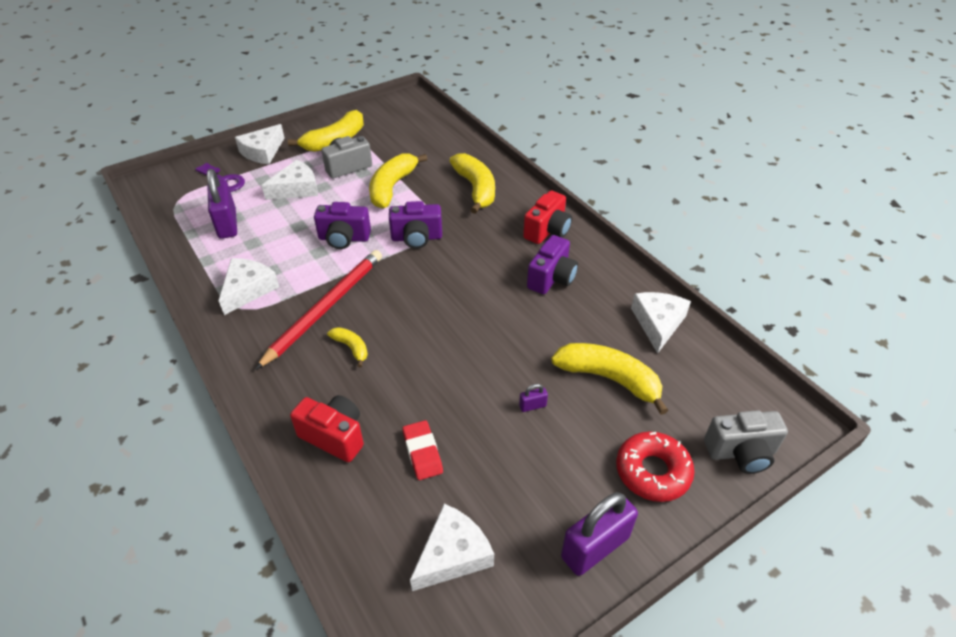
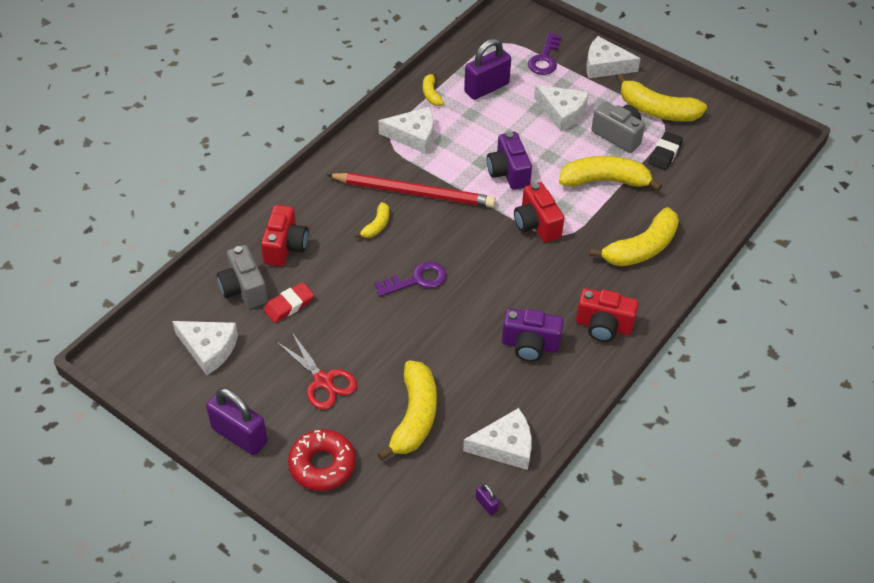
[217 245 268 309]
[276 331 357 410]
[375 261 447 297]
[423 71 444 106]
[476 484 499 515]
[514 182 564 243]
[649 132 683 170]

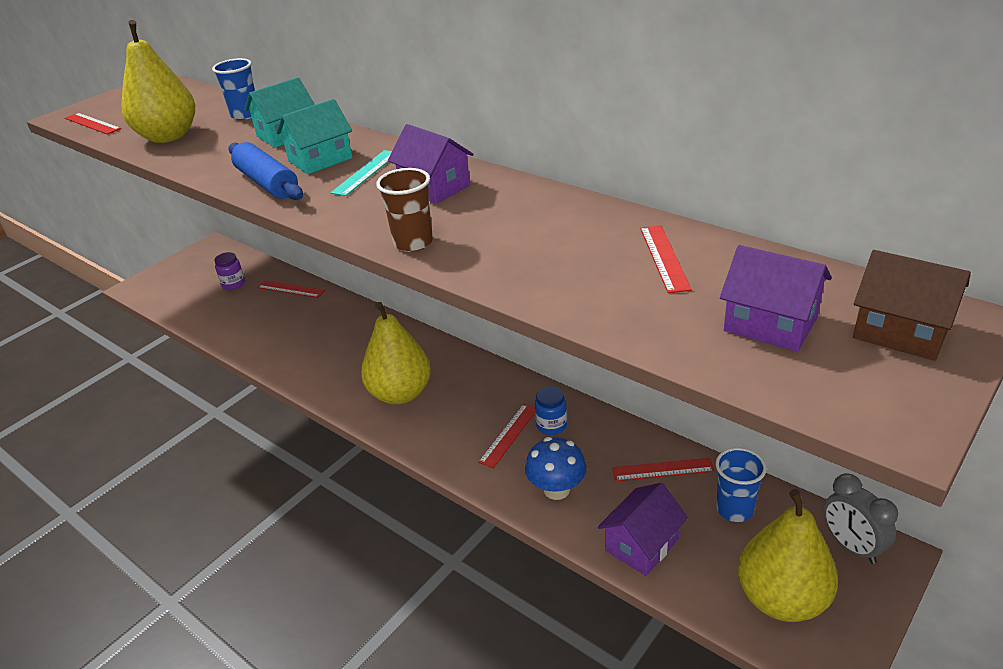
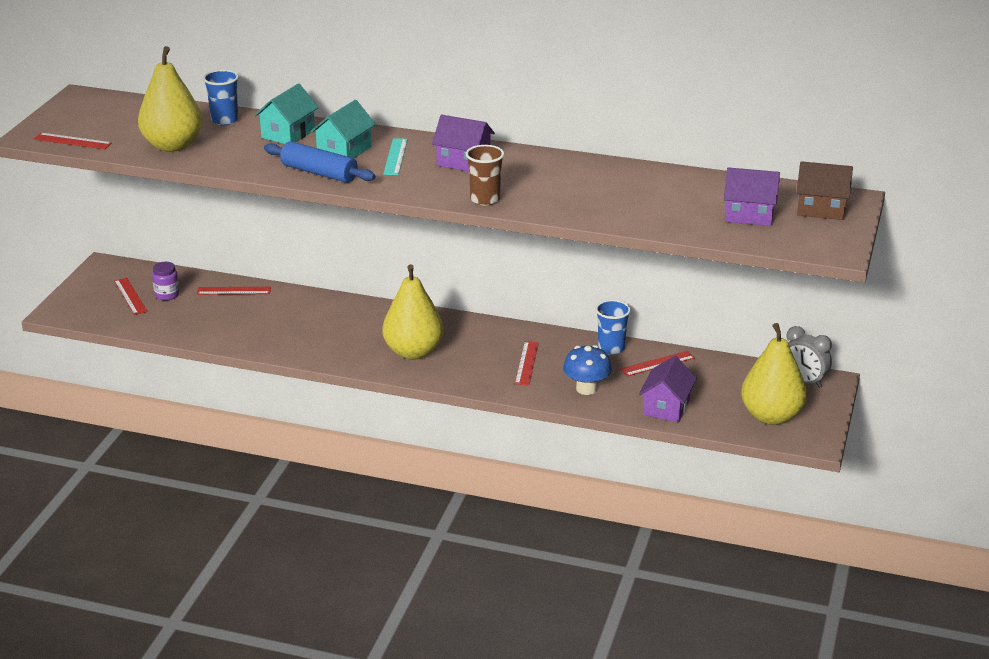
[114 278 148 315]
[596 300 631 355]
[535 386 567 435] (first image)

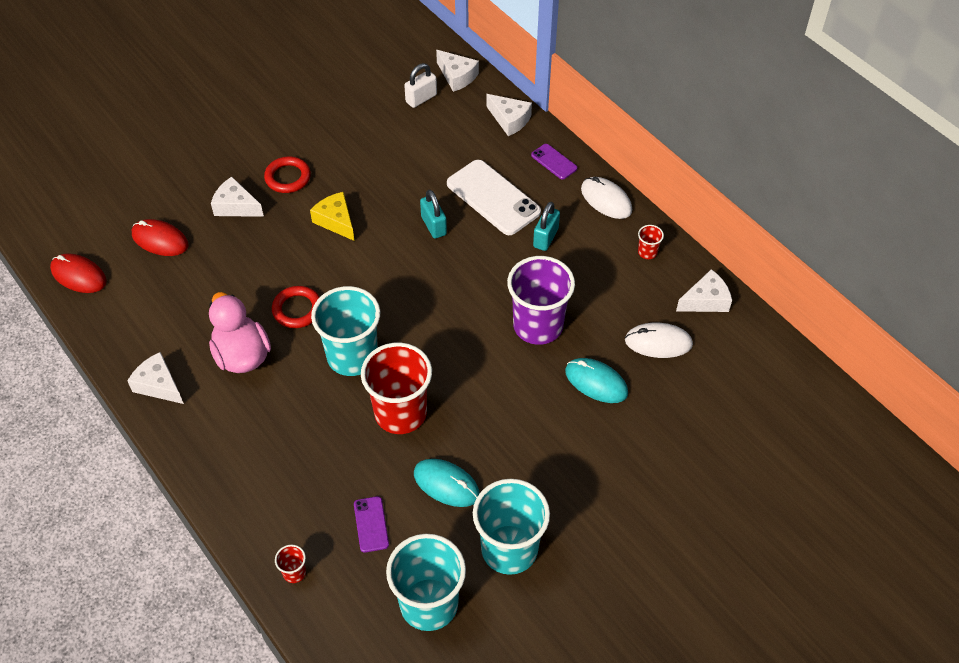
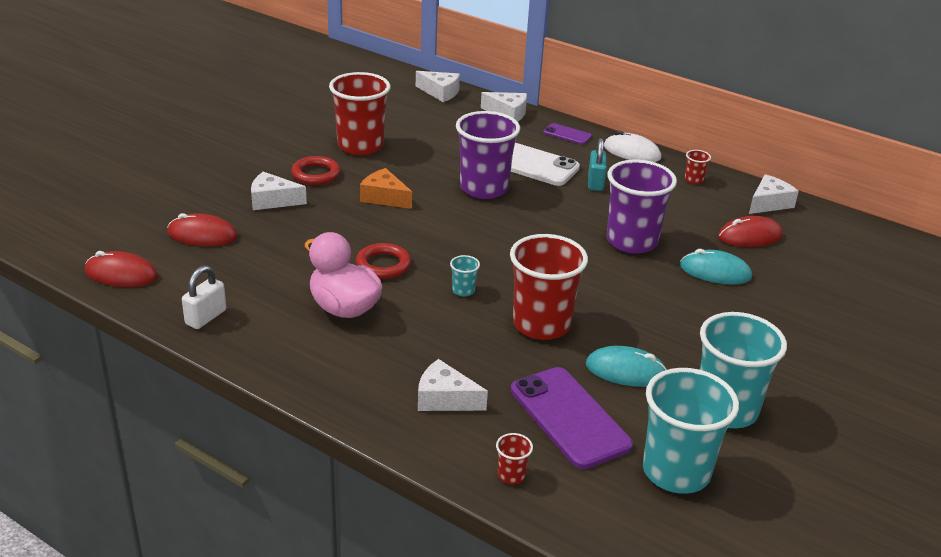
[182 265 226 329]
[329 72 391 155]
[360 168 412 209]
[418 359 488 411]
[450 255 480 296]
[456 111 520 199]
[511 367 633 469]
[718 216 783 247]

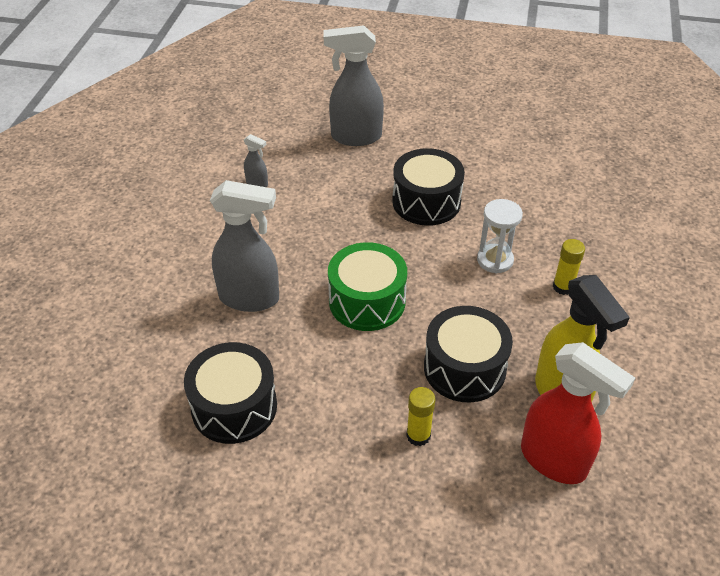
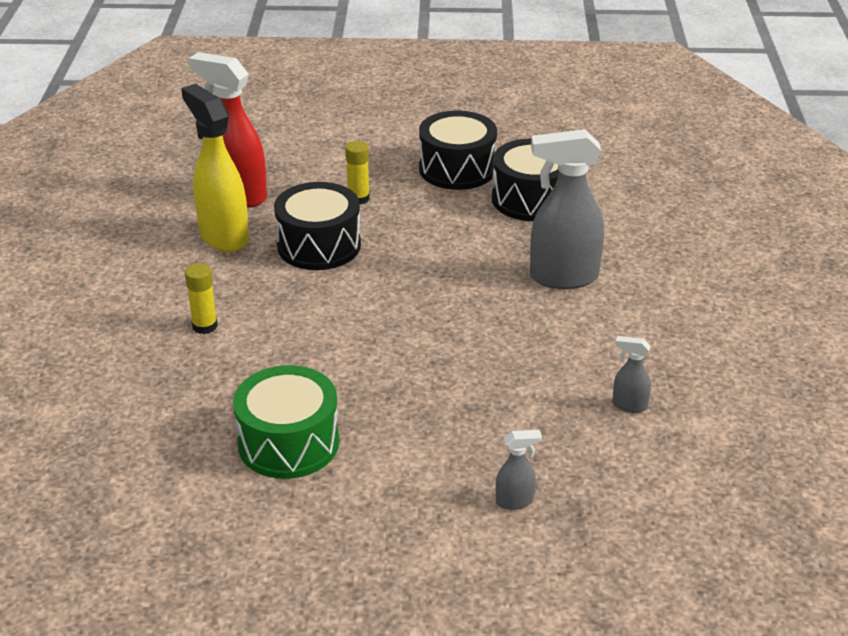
[233 365 339 479]
[419 111 497 190]
[496 430 542 510]
[477 199 523 274] (first image)

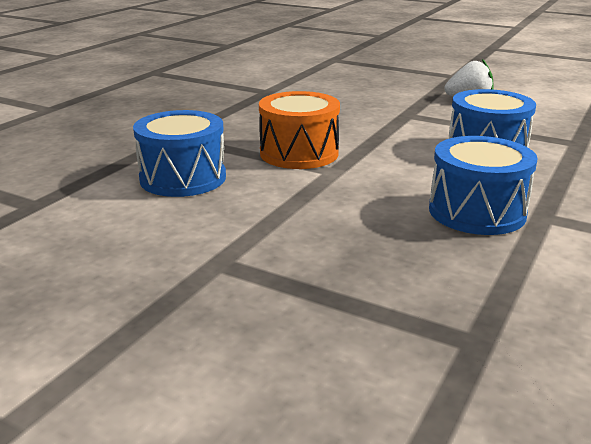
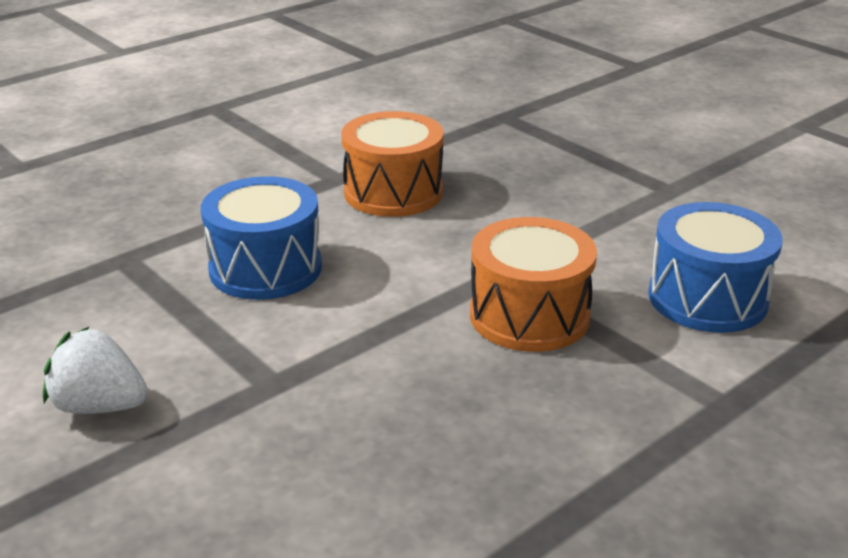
[341 111 444 217]

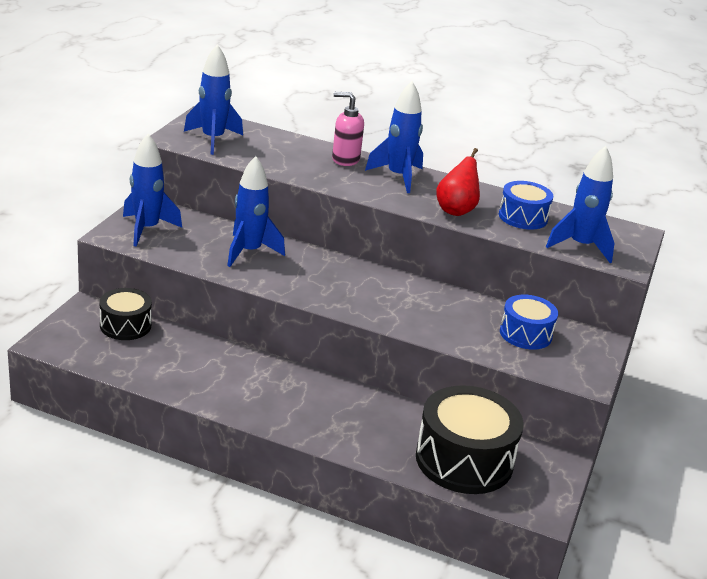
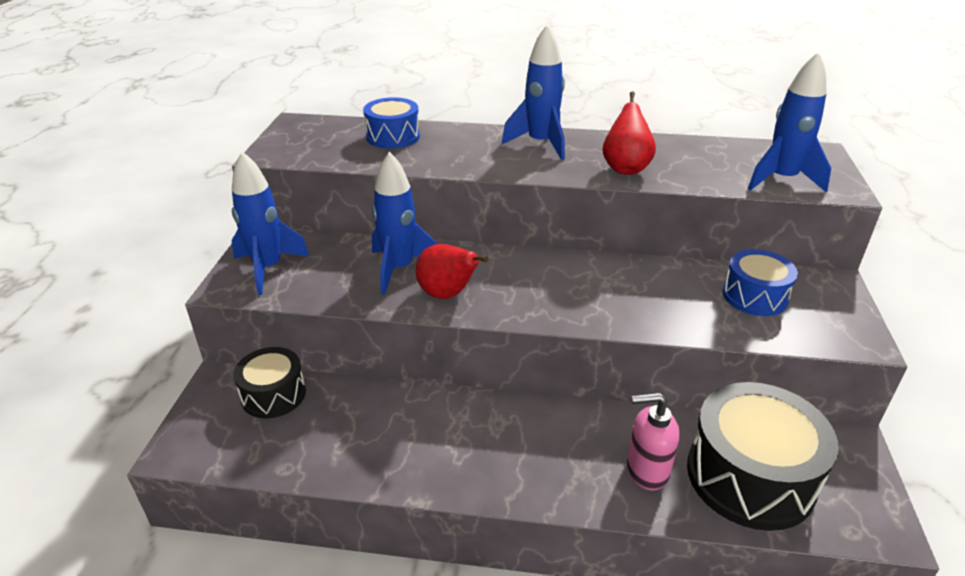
[363 97 420 149]
[416 244 488 299]
[627 392 680 490]
[184 44 243 155] (first image)

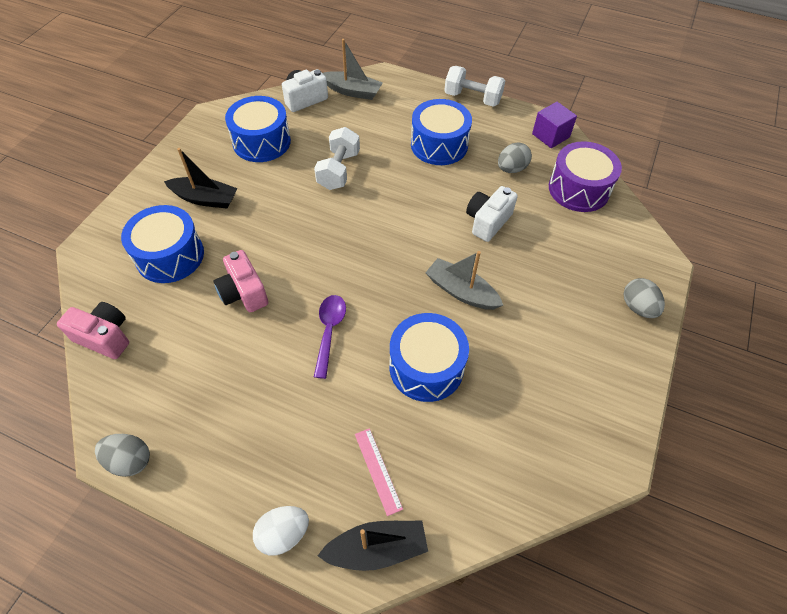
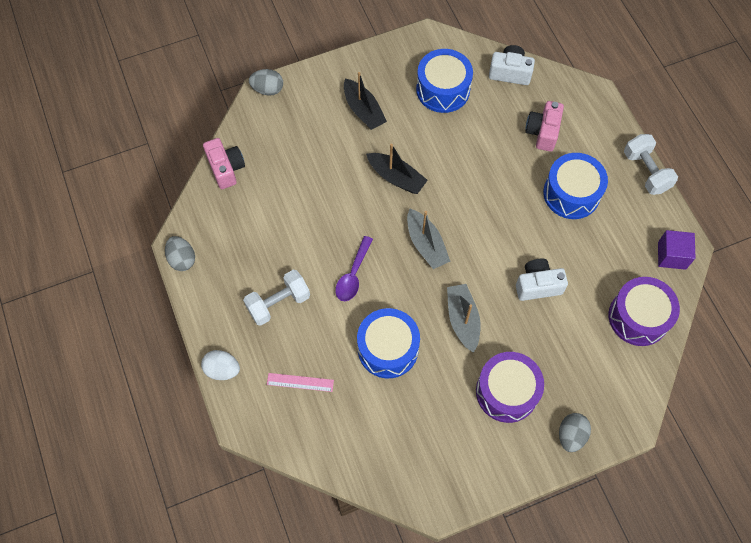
[243 270 310 326]
[249 69 283 96]
[267 373 334 392]
[335 236 373 301]
[366 143 428 194]
[407 208 450 269]
[476 352 544 423]
[525 101 564 152]
[121 205 204 283] (first image)

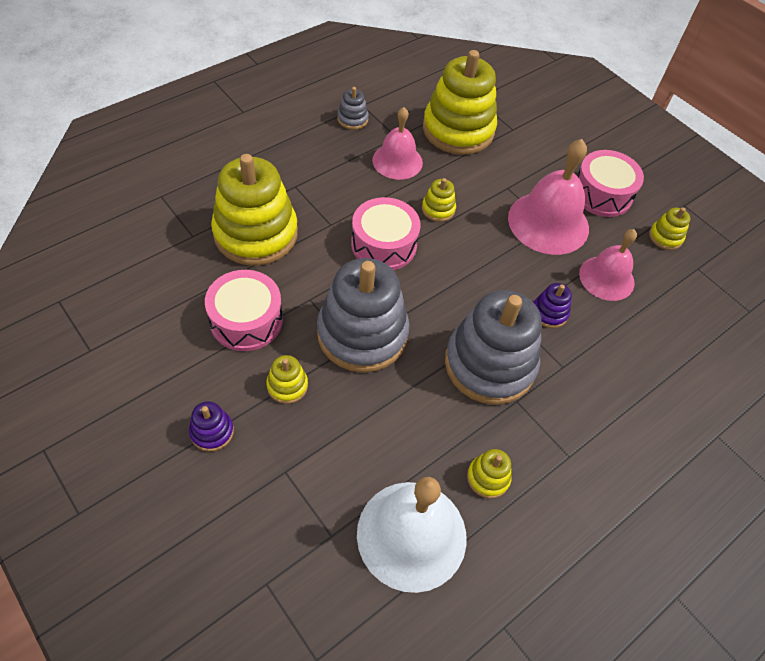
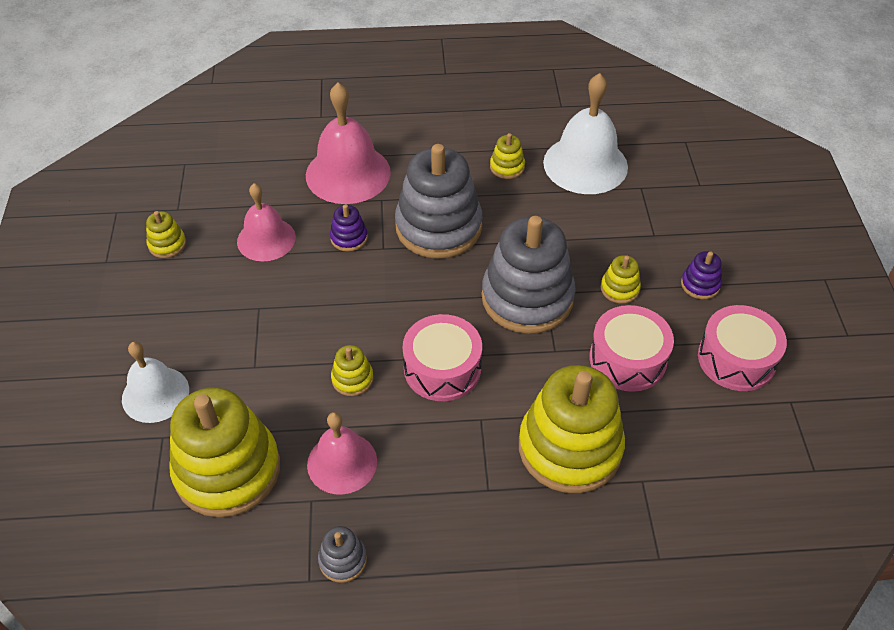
[122 342 189 423]
[306 83 391 204]
[698 305 787 391]

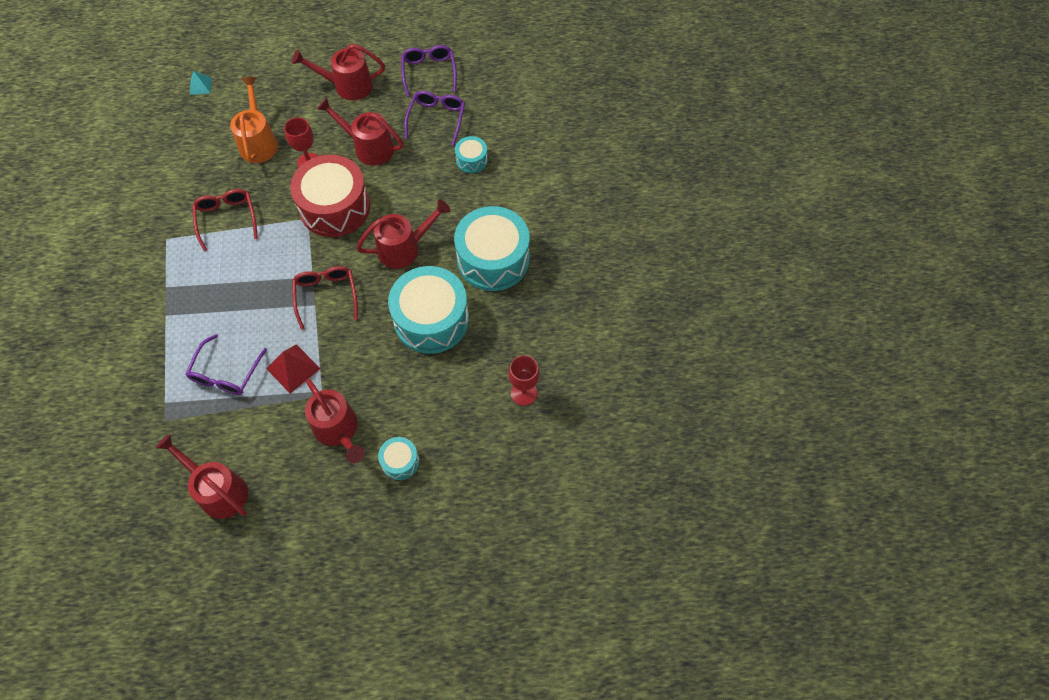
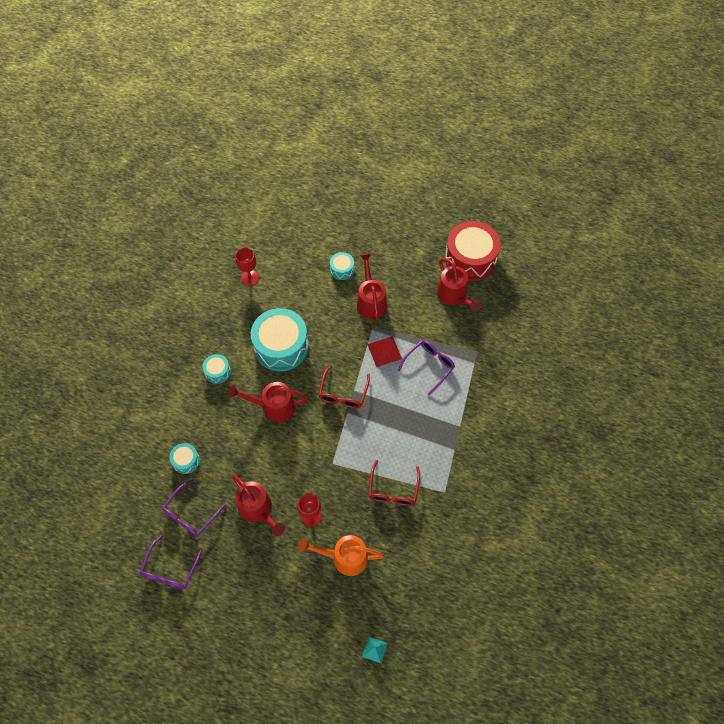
[202 354 231 384]
[298 535 384 576]
[445 221 501 281]
[292 44 385 100] (first image)

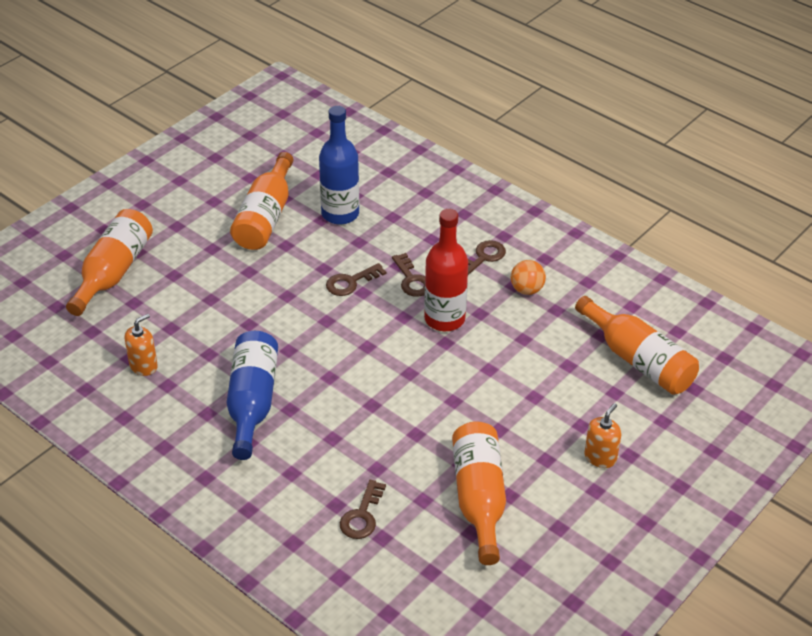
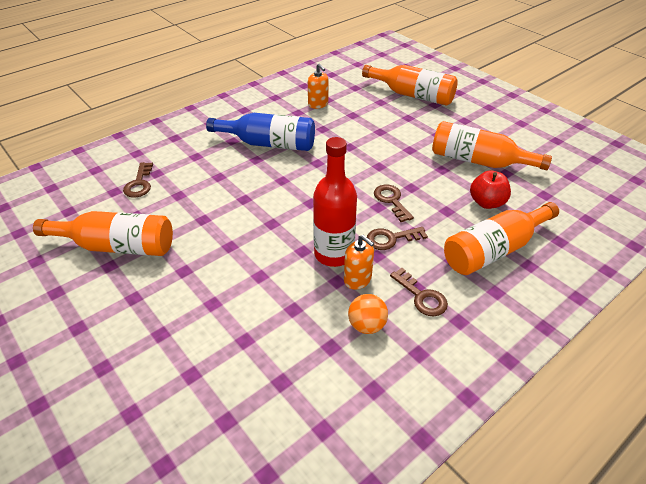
[123 162 153 198]
[344 235 374 290]
[444 202 559 275]
[470 171 511 209]

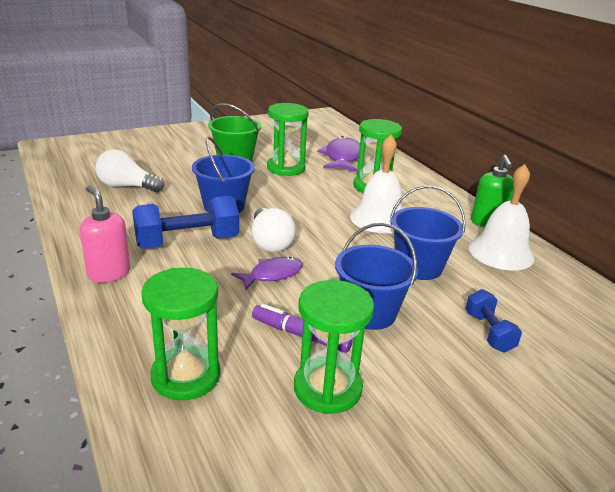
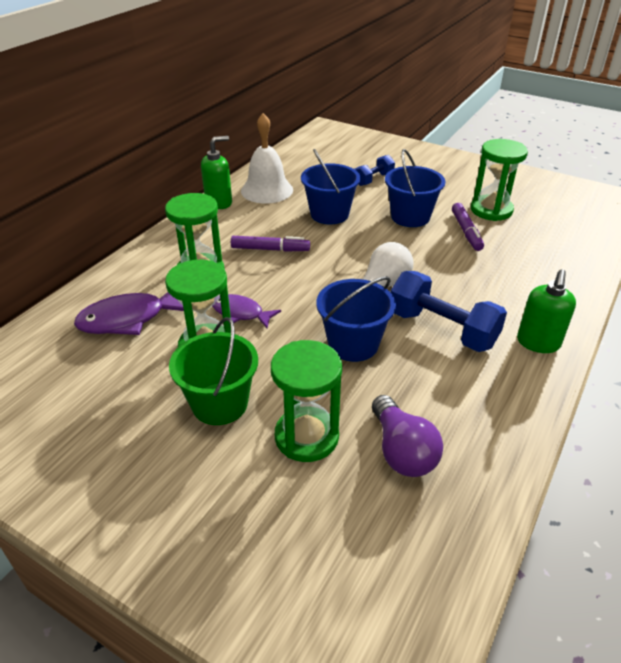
[212 294 281 328]
[231 236 310 252]
[271 340 342 462]
[372 395 443 477]
[517 269 576 353]

